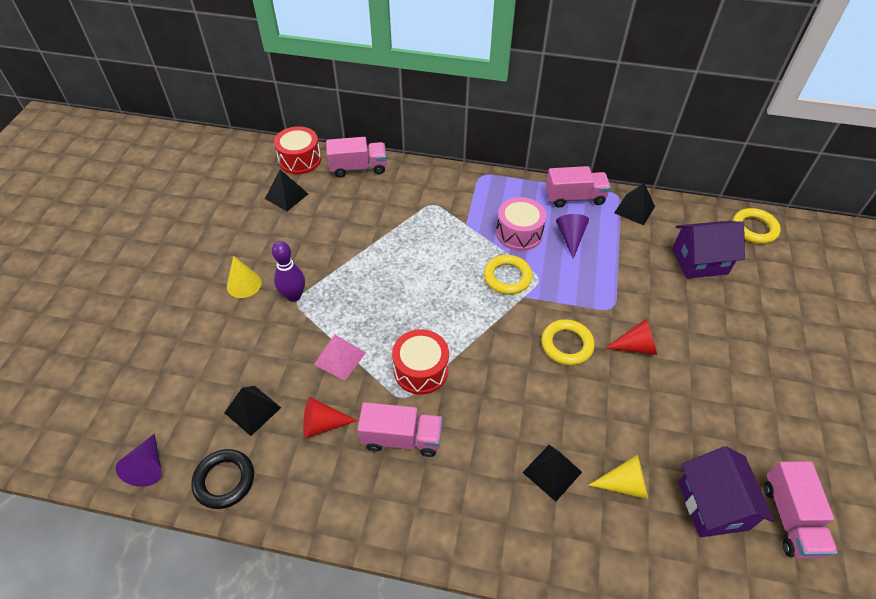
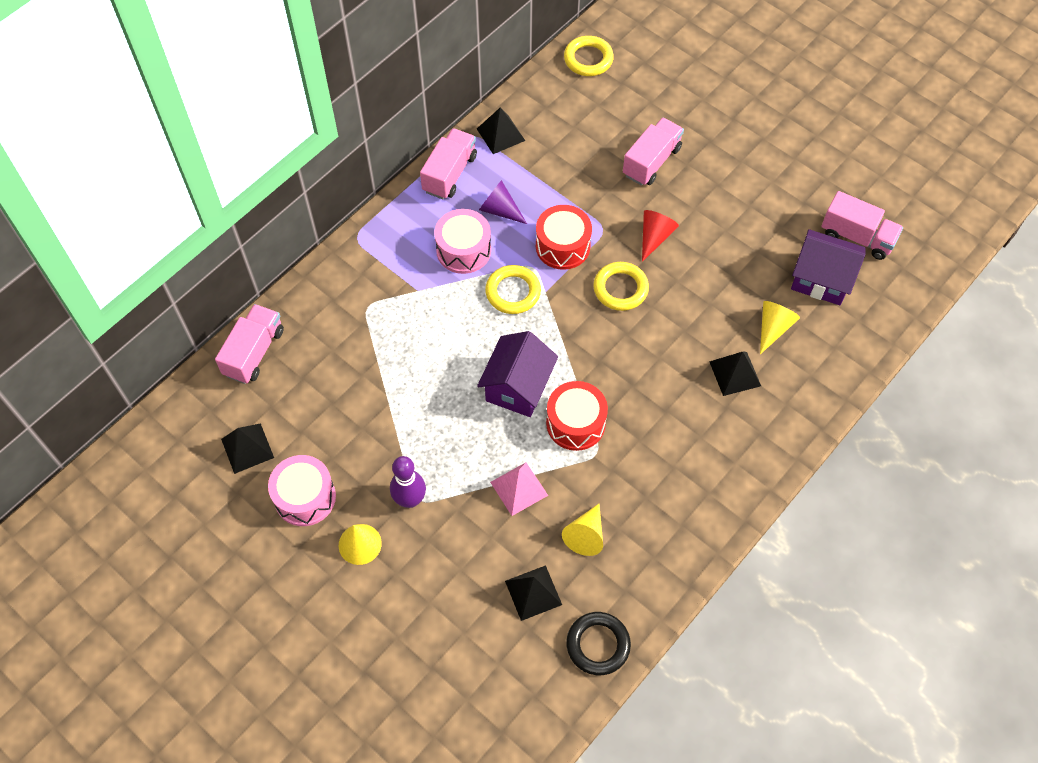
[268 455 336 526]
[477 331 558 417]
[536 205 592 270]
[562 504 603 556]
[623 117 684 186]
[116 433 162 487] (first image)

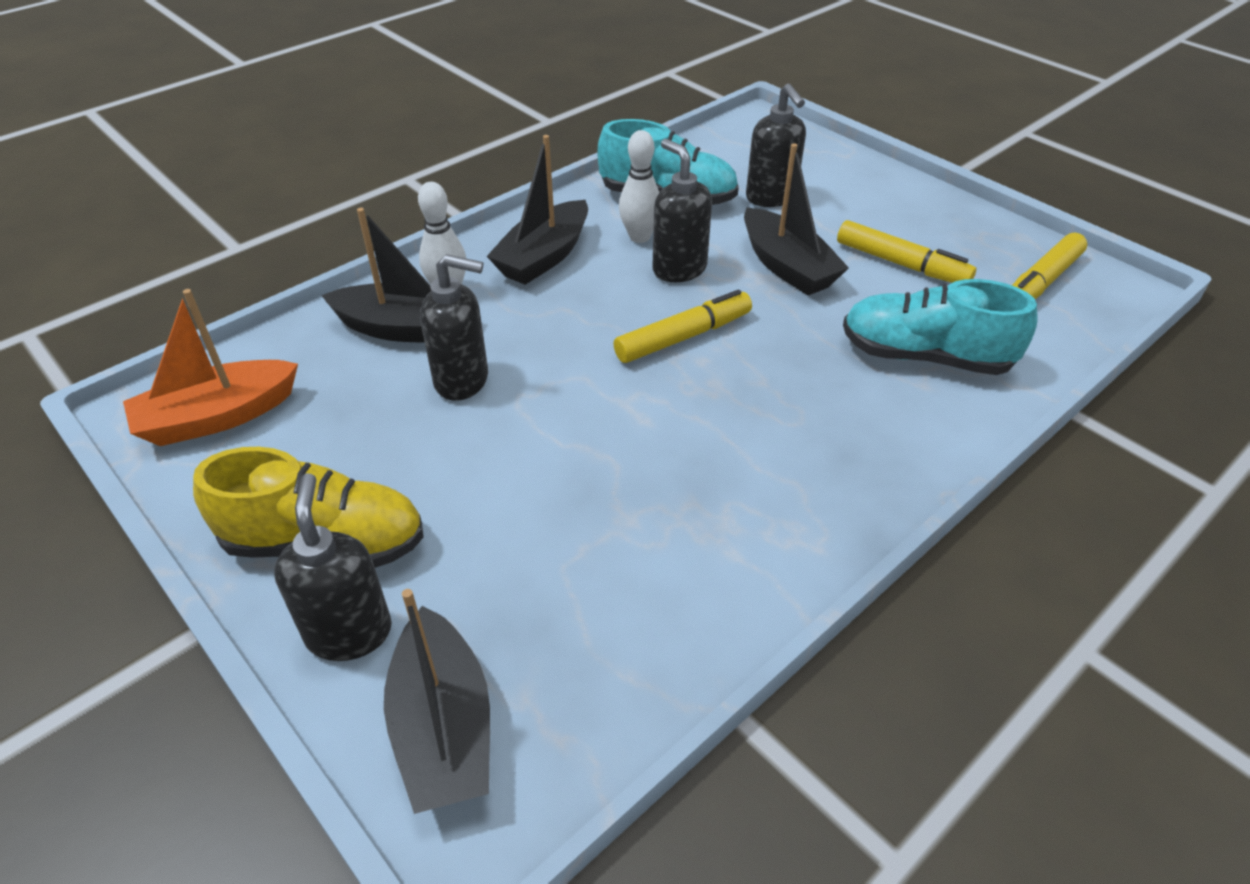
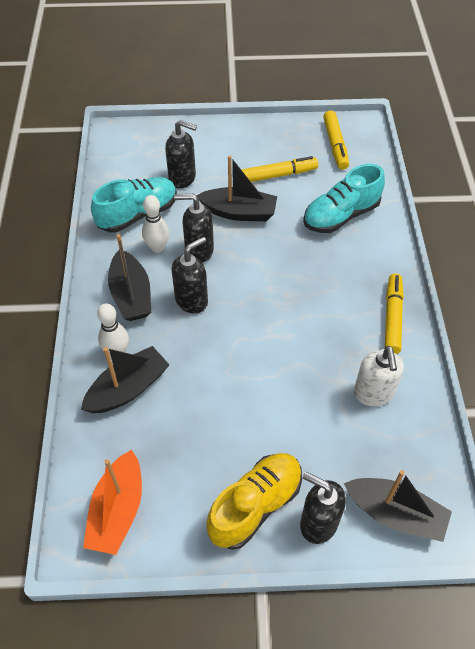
[172 237 208 314]
[354 346 404 406]
[385 274 404 354]

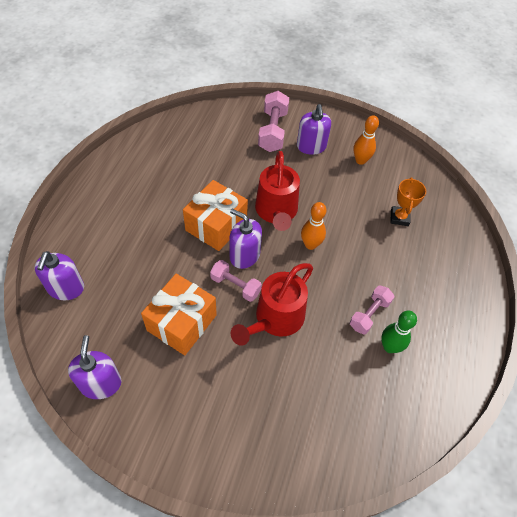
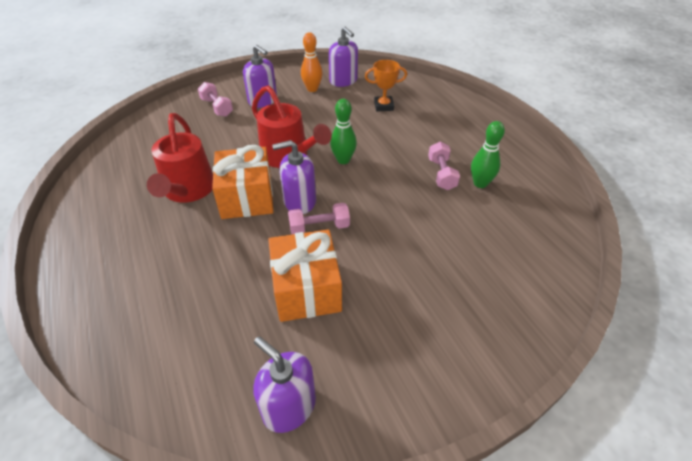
[147 113 213 203]
[198 82 233 117]
[329 26 358 87]
[330 99 357 164]
[365 60 407 111]

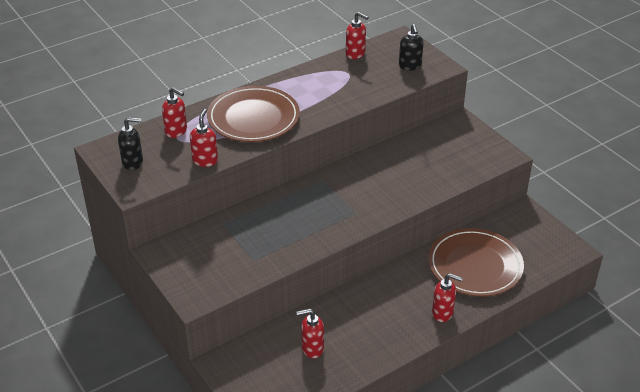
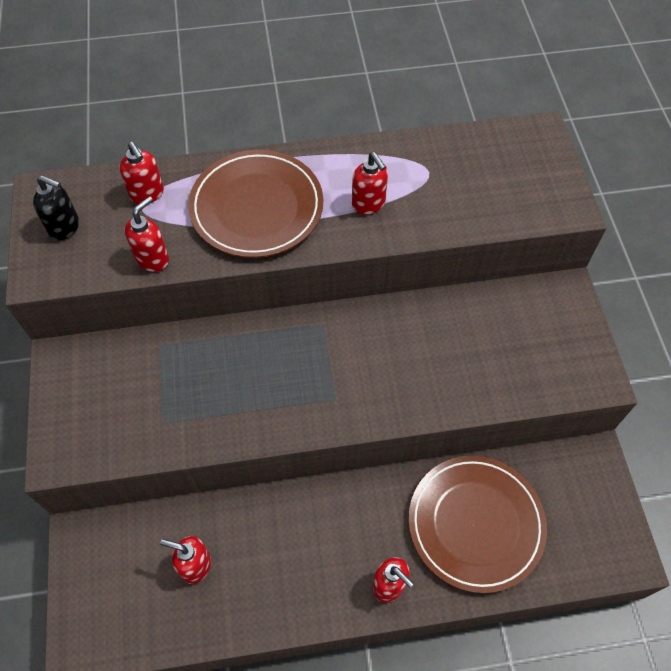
[352 152 388 215]
[399 24 423 70] (first image)

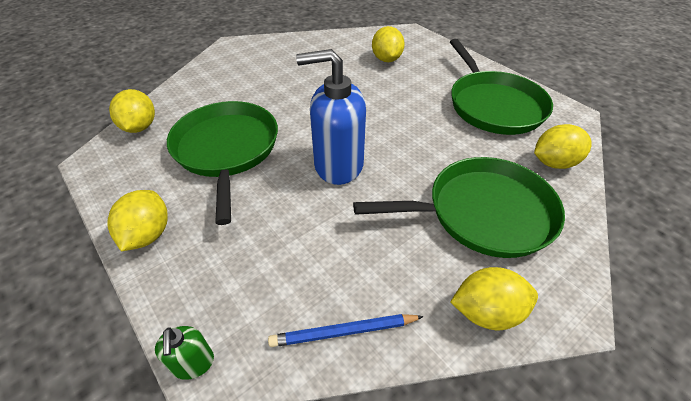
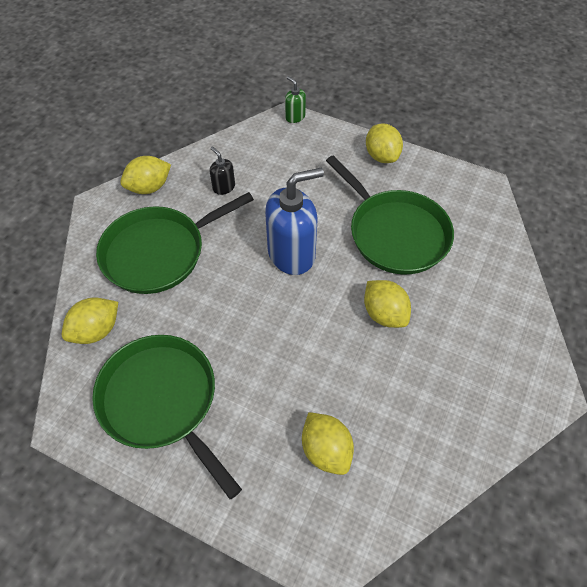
[210 147 235 195]
[364 280 411 328]
[268 314 424 347] (first image)

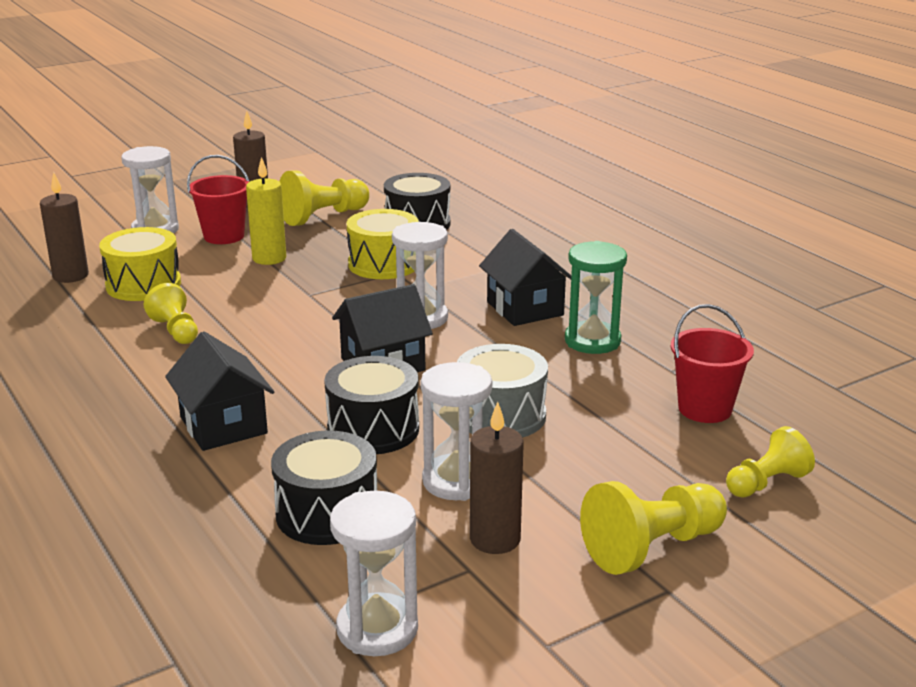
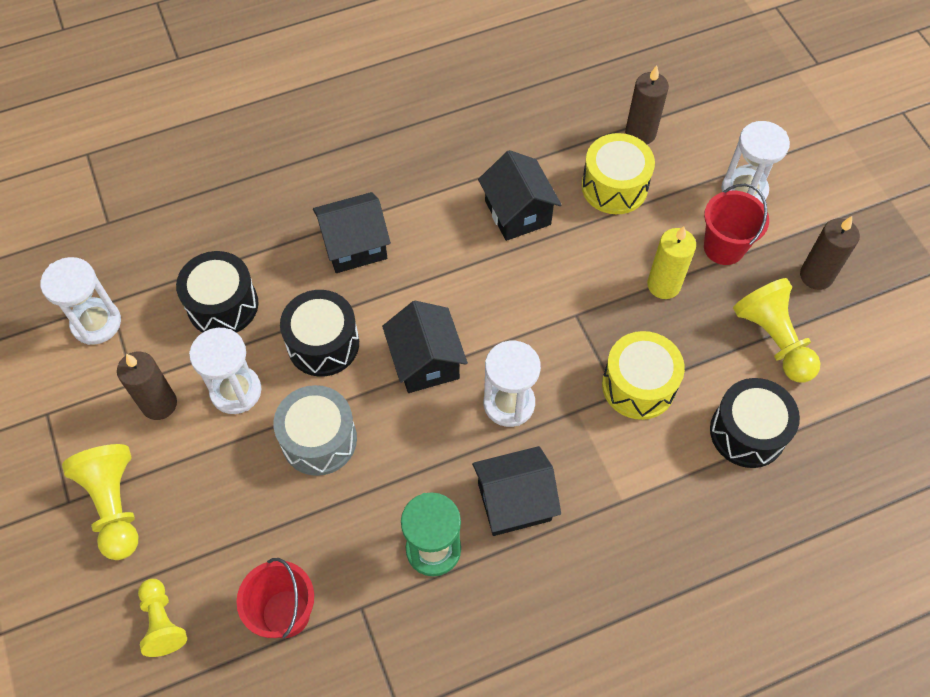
[478 150 562 241]

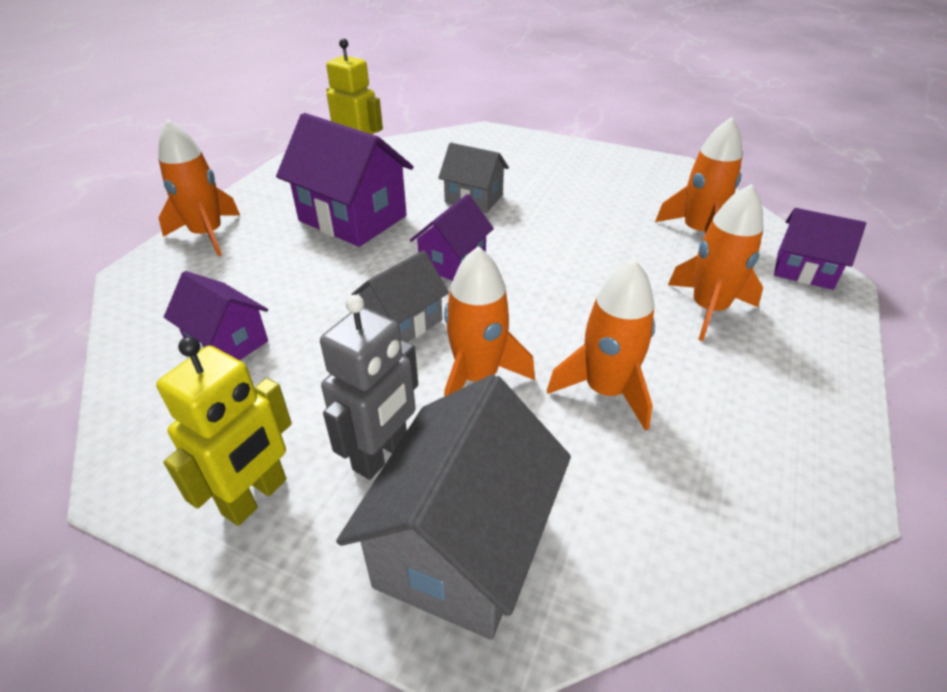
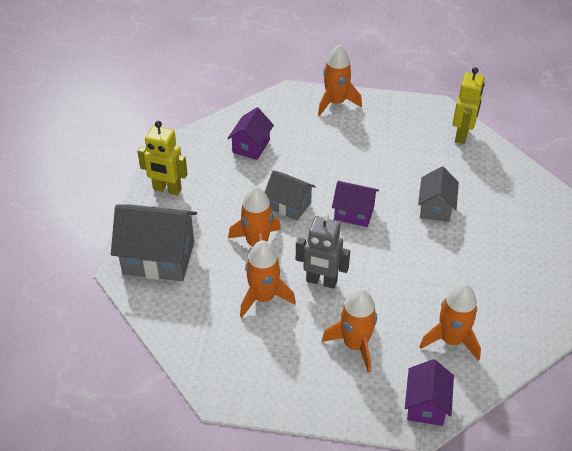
[296 213 350 289]
[276 113 414 247] (first image)

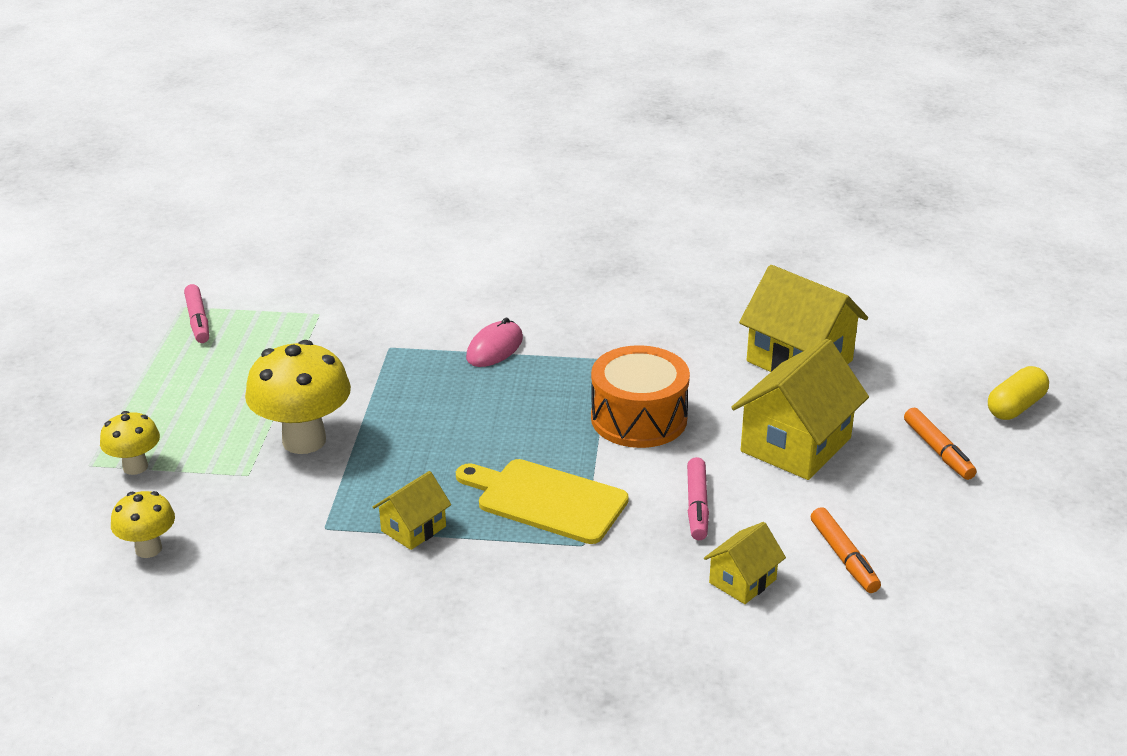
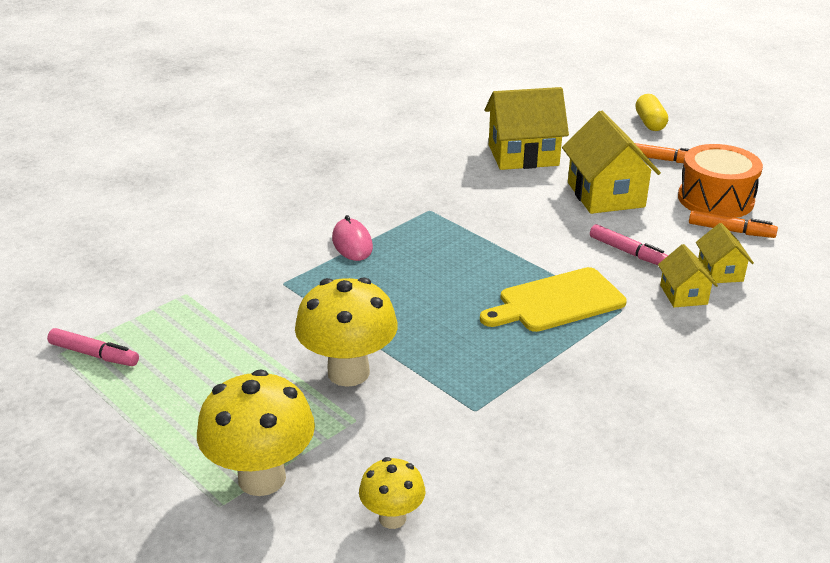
[197 370 315 496]
[658 244 718 307]
[678 144 763 218]

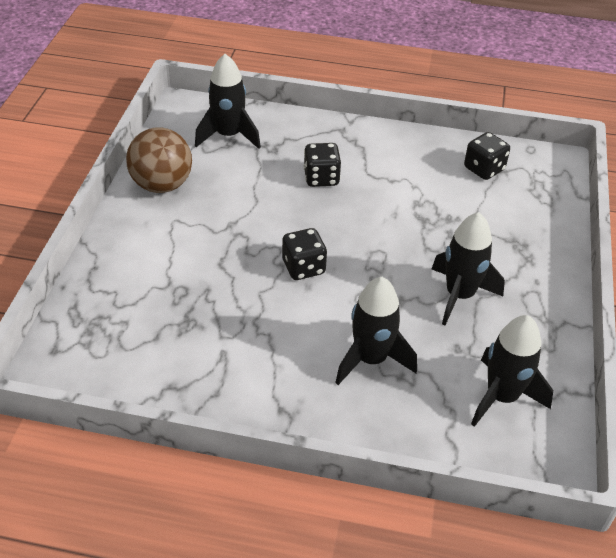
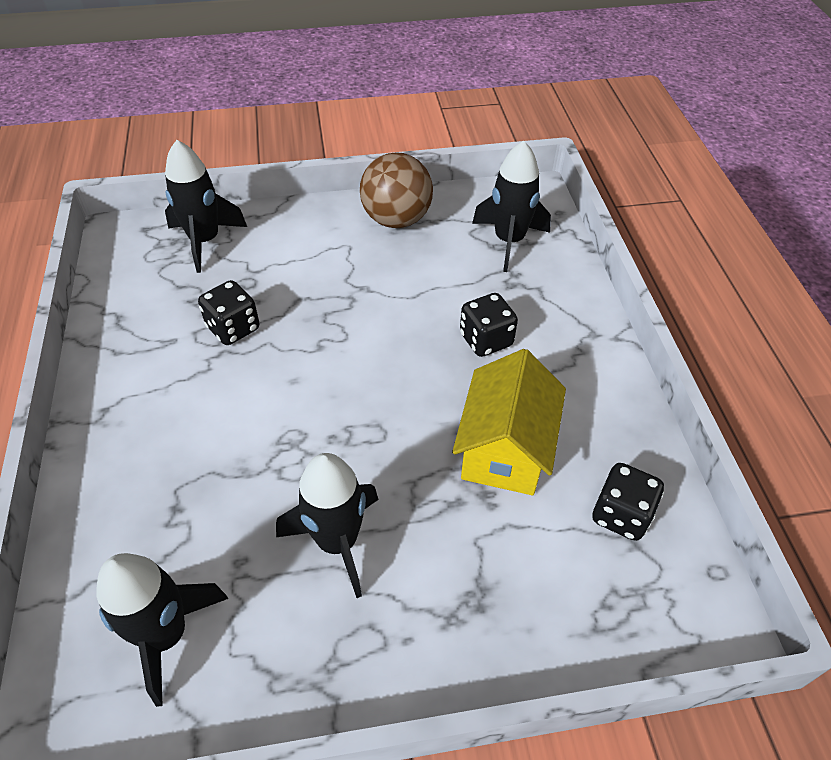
[165 140 247 273]
[198 280 259 345]
[452 349 566 495]

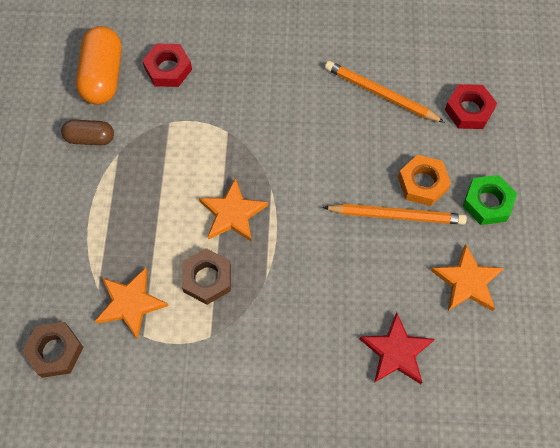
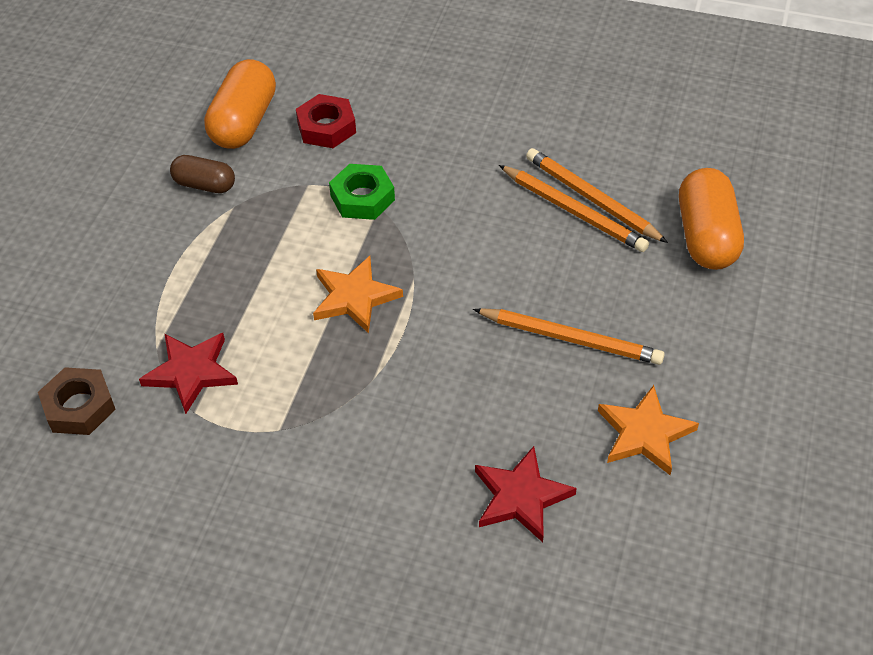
[139 333 238 414]
[329 164 395 220]
[499 165 649 252]
[679 168 744 270]
[182 248 231 305] (first image)
[398 155 451 206] (first image)

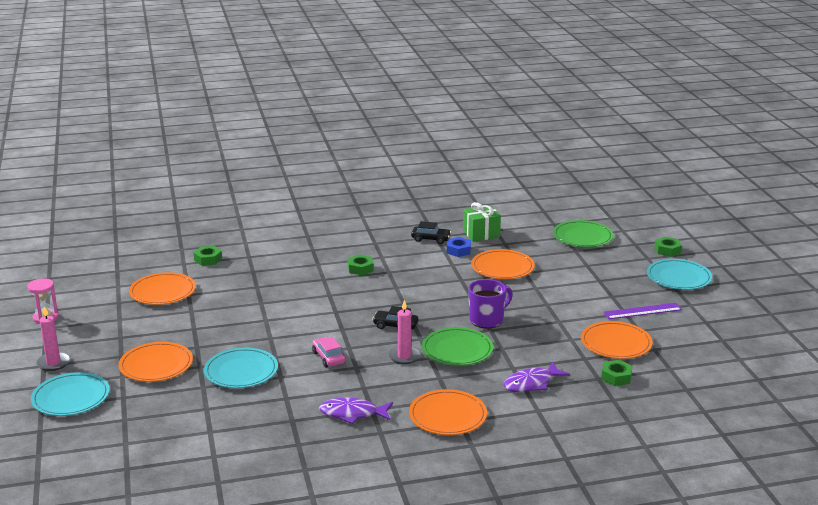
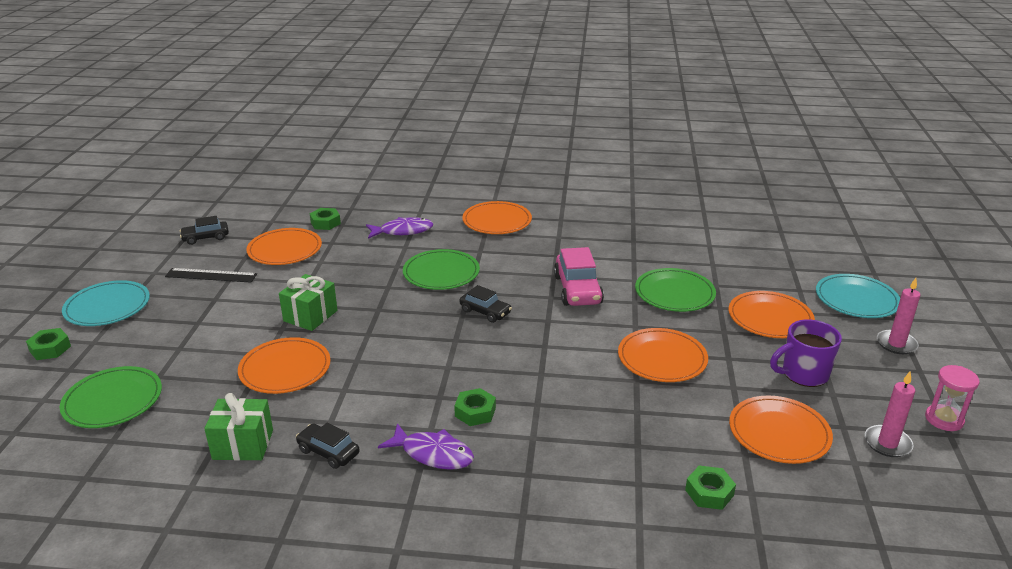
[165 268 257 283]
[180 216 229 245]
[279 274 338 331]
[378 423 474 470]
[554 247 604 306]
[618 328 708 382]
[635 268 716 312]
[770 319 842 387]
[865 371 915 457]
[447 237 471 257] (first image)

